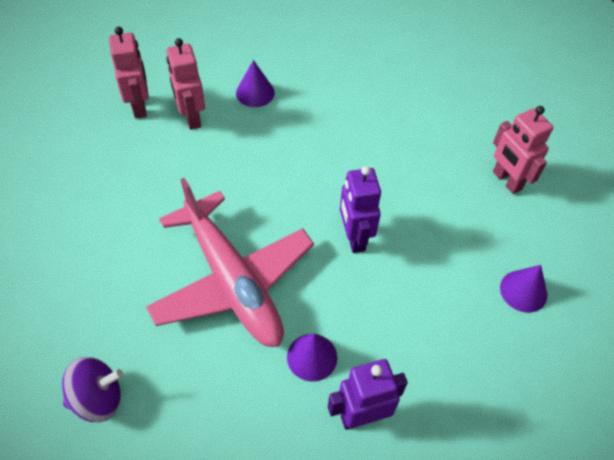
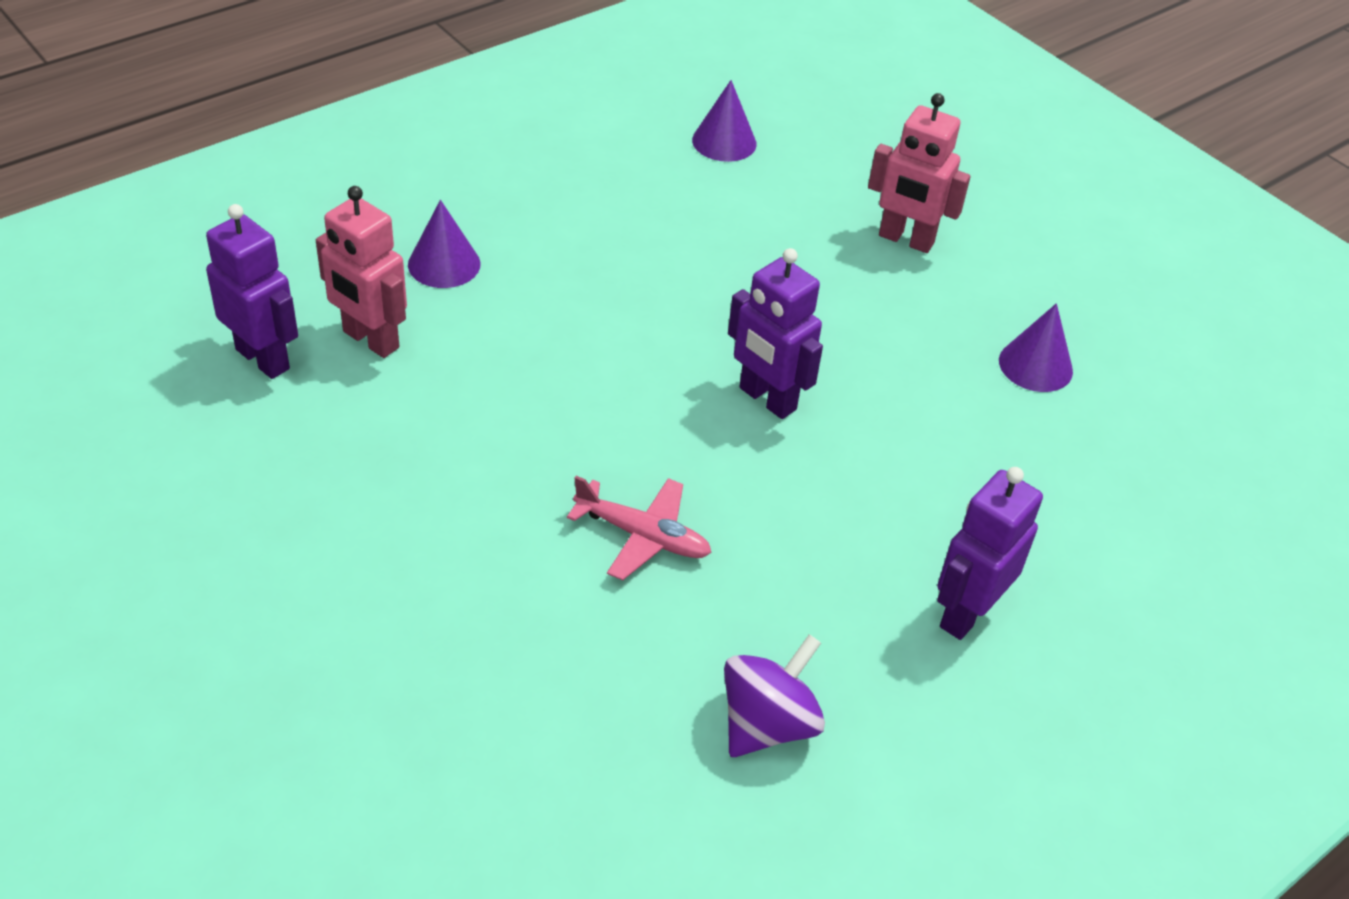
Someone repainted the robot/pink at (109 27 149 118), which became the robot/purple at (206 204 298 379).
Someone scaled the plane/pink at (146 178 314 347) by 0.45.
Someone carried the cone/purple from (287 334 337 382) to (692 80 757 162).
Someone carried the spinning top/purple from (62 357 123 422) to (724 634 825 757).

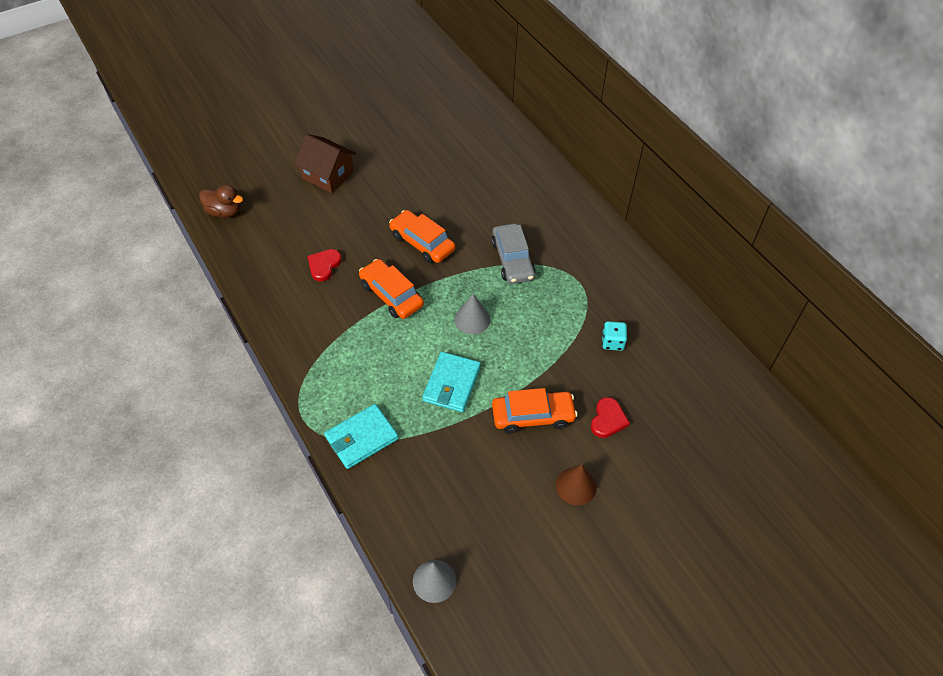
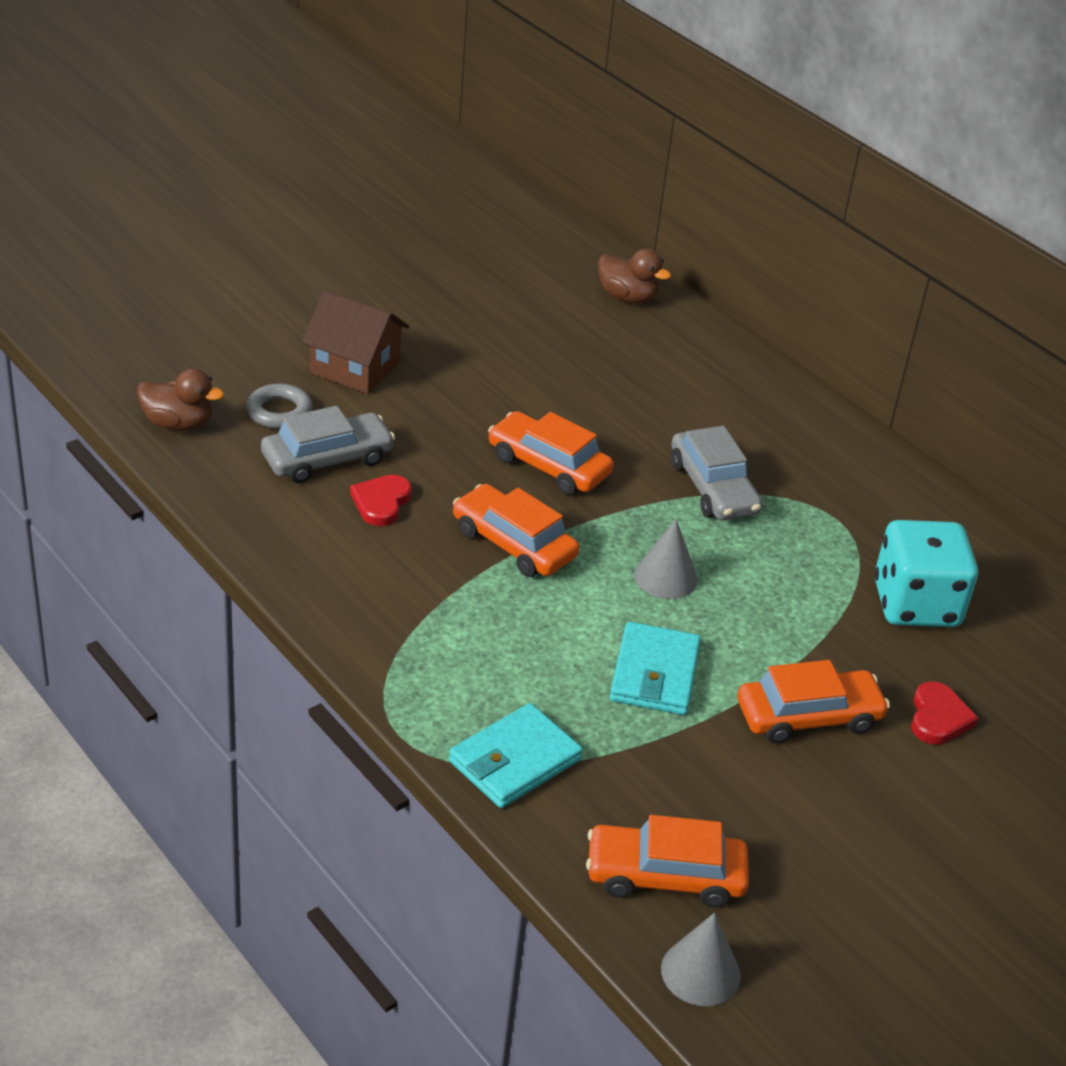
Someone put down the ring/grey at (246 383 313 429).
Someone put down the car/grey at (261 406 395 483).
Someone put down the car/orange at (586 815 749 908).
Someone put down the duck/brown at (598 249 671 303).
Someone scaled the dice/turquoise at (602 321 627 351) by 2.09.
Someone took away the cone/brown at (556 464 597 505).

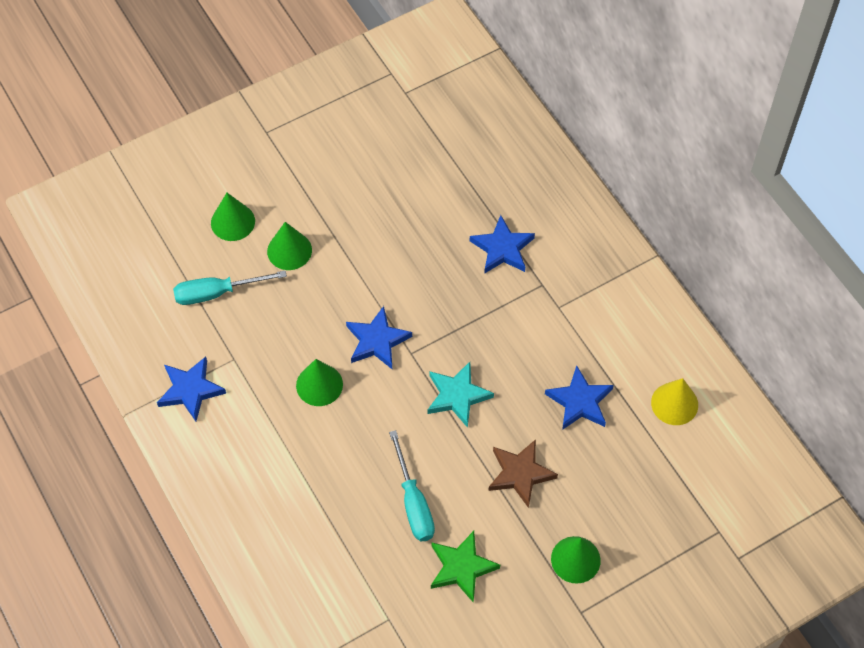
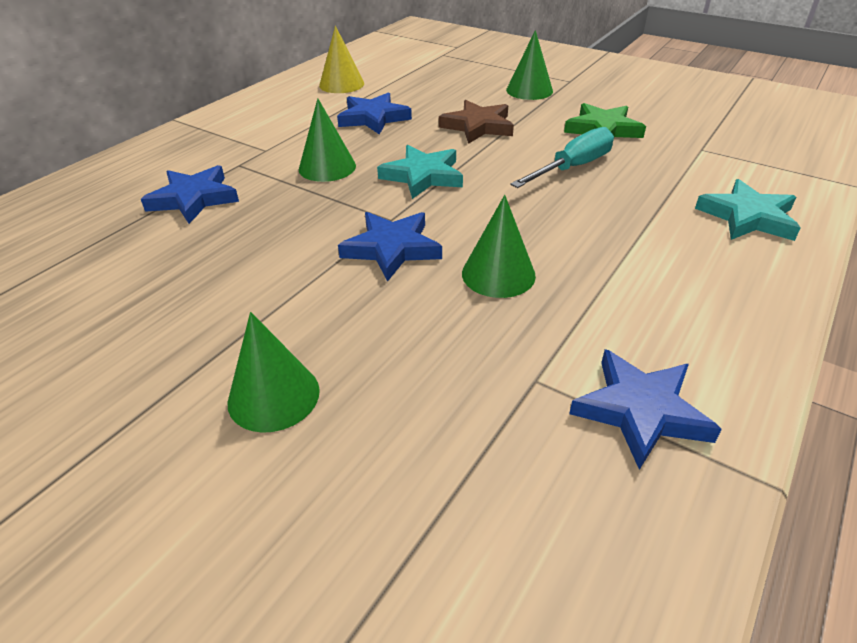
Someone carried the cone/green from (211 193 255 241) to (299 98 356 182).
Someone put down the star/turquoise at (695 179 801 241).
Someone took away the screwdriver/turquoise at (173 271 287 305).

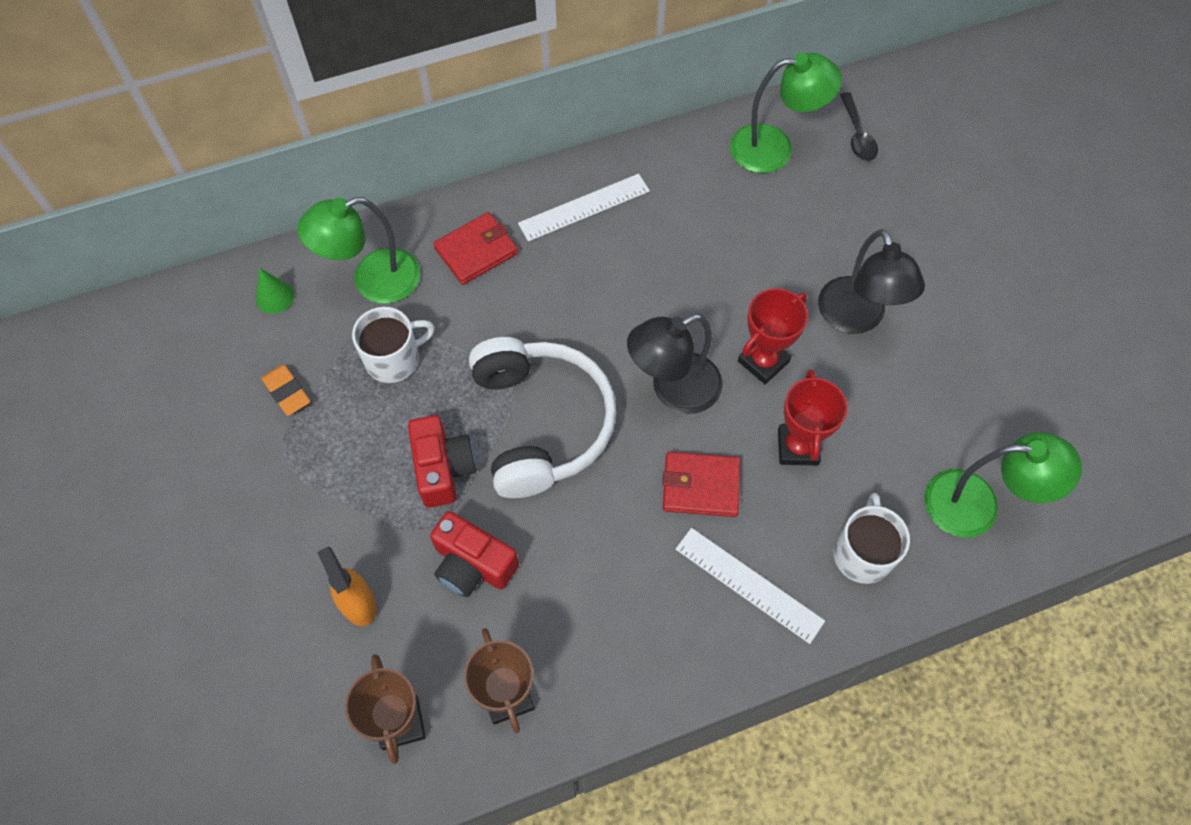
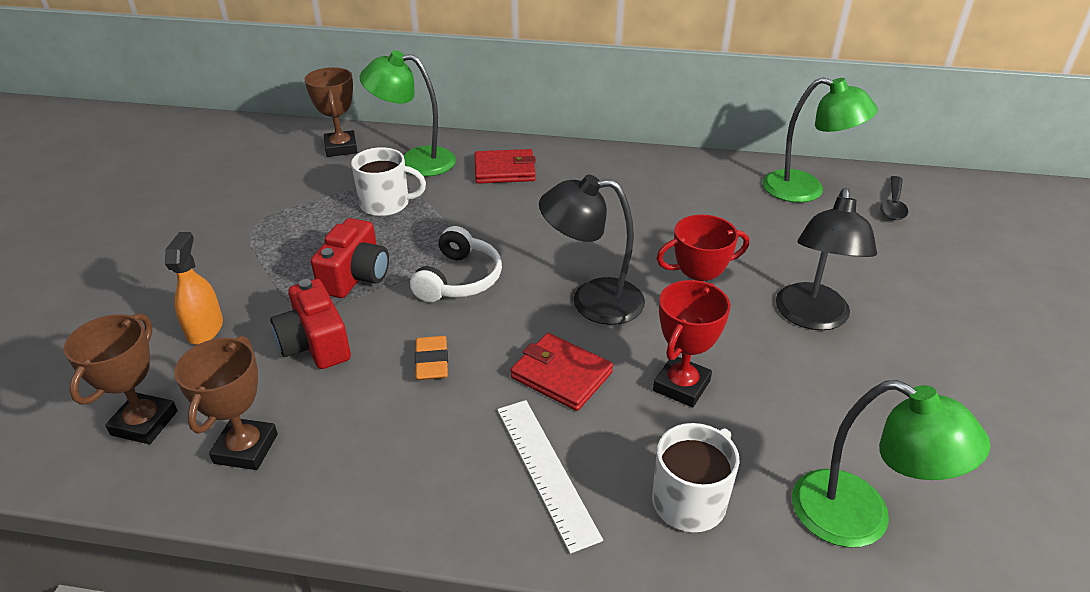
Someone swapped the cone/green at (256 268 294 314) for the trophy/brown at (304 67 357 157).
Someone scaled the headphones/white at (469 337 617 498) by 0.59.
Someone carried the eraser/orange from (261 364 310 416) to (415 336 448 380).
Someone took away the ruler/white at (518 174 650 242).

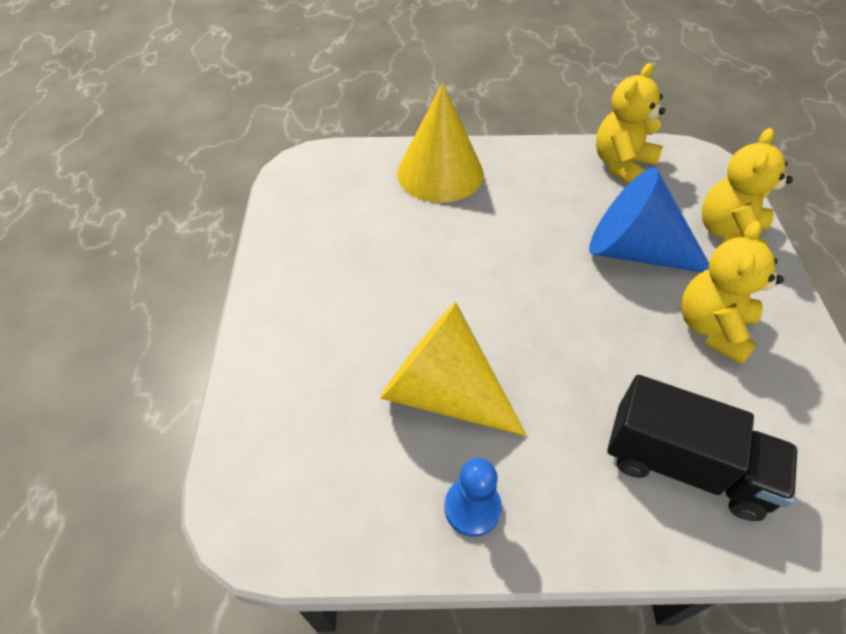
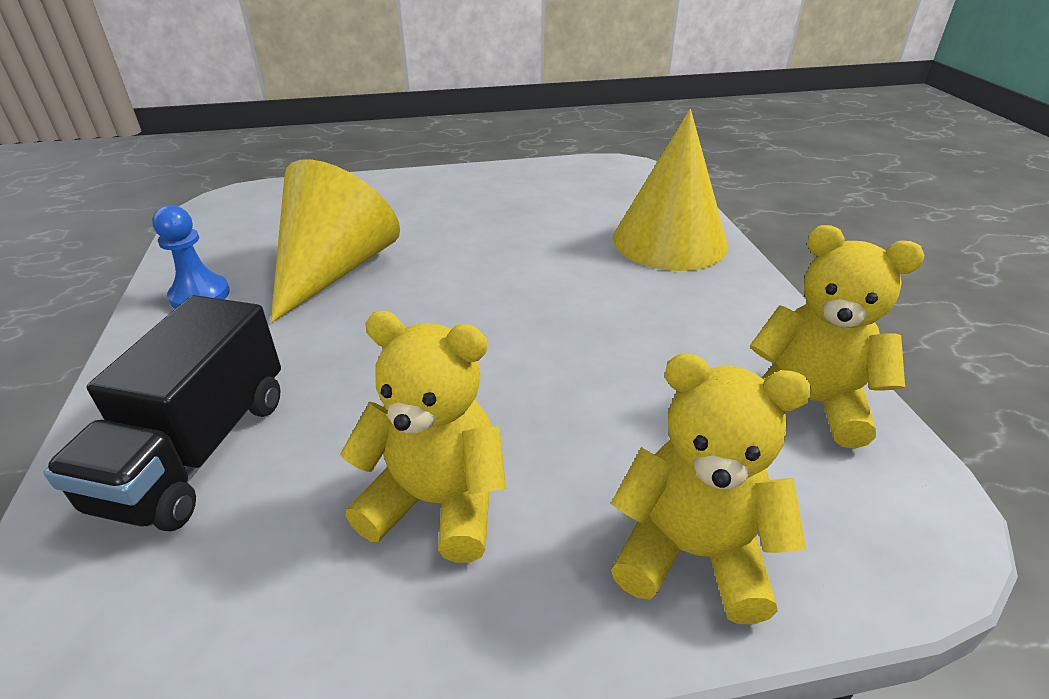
Someone took away the cone/blue at (589 167 709 272).

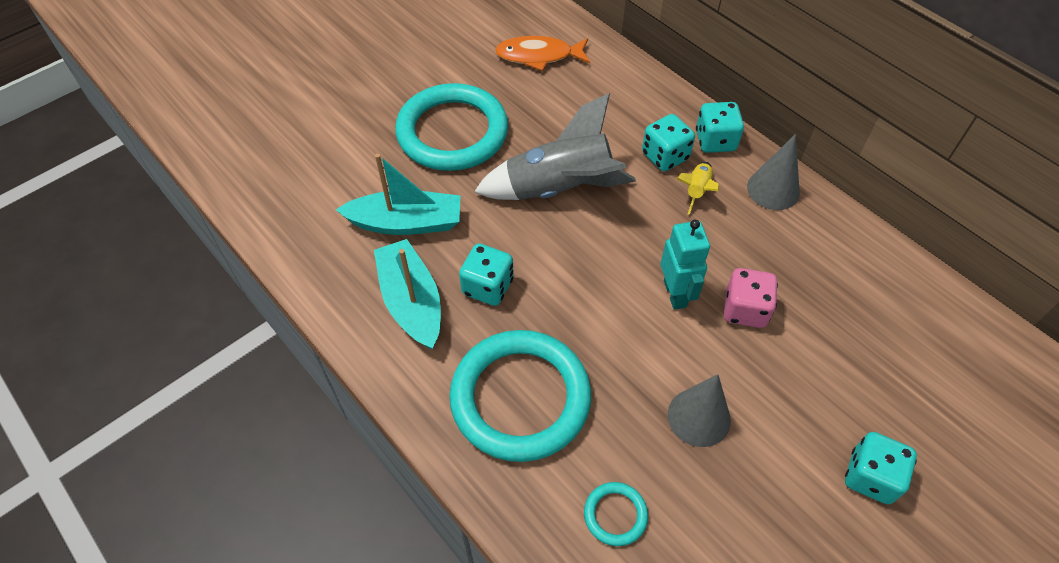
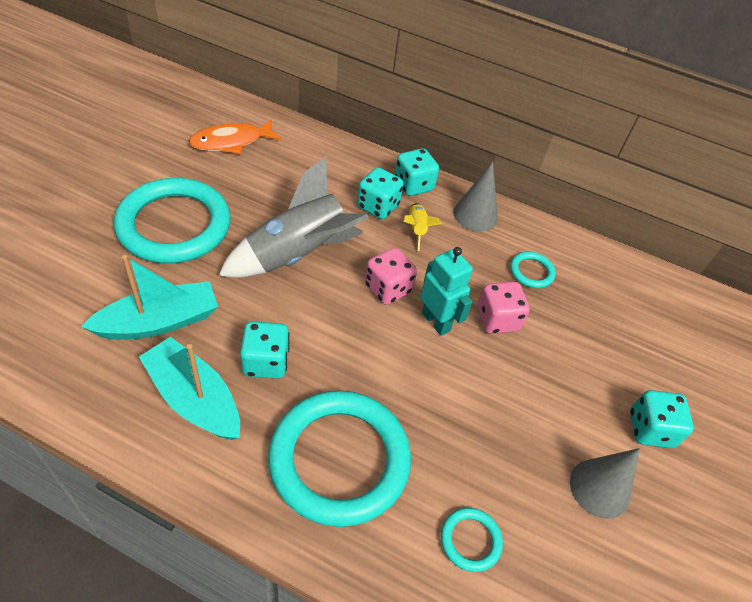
Someone put down the dice/pink at (365 248 417 305).
Someone put down the ring/turquoise at (510 252 556 288).
Someone carried the cone/grey from (668 374 731 447) to (570 448 640 519).

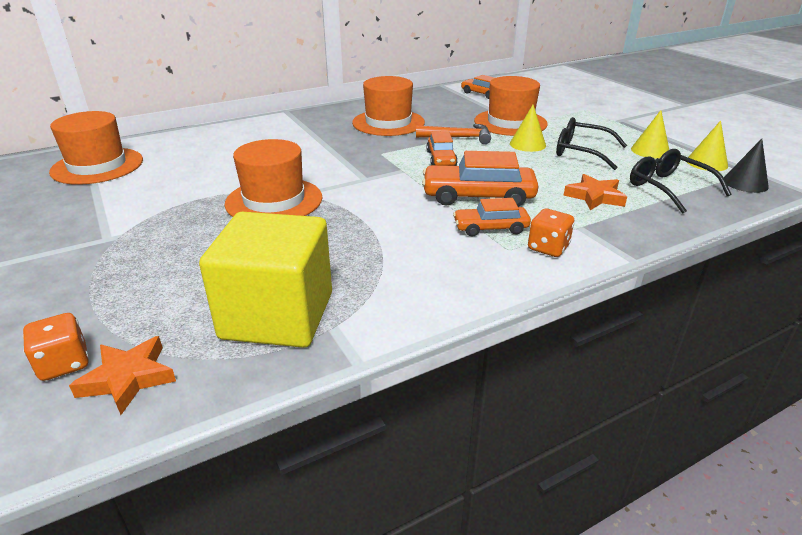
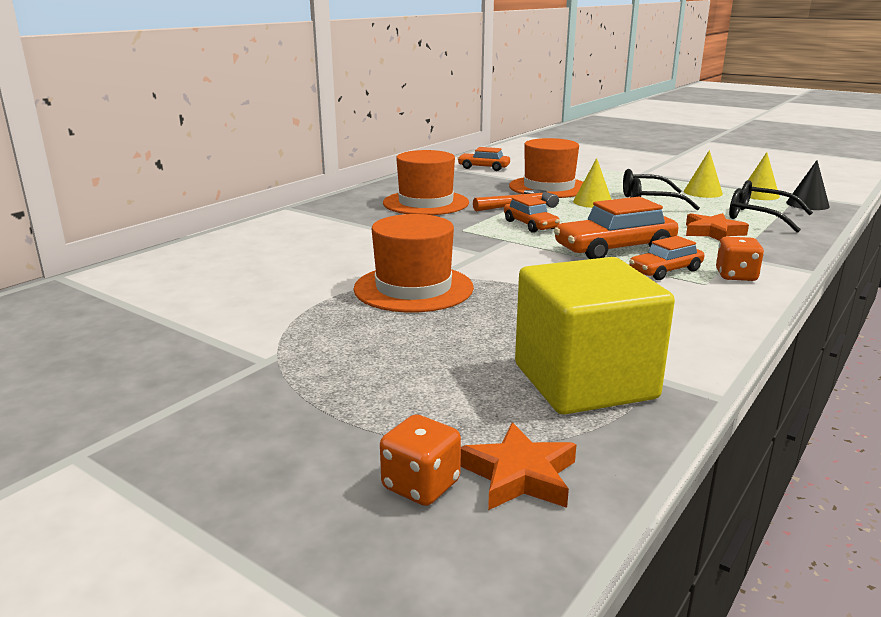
Someone took away the hat/orange at (49 111 143 185).

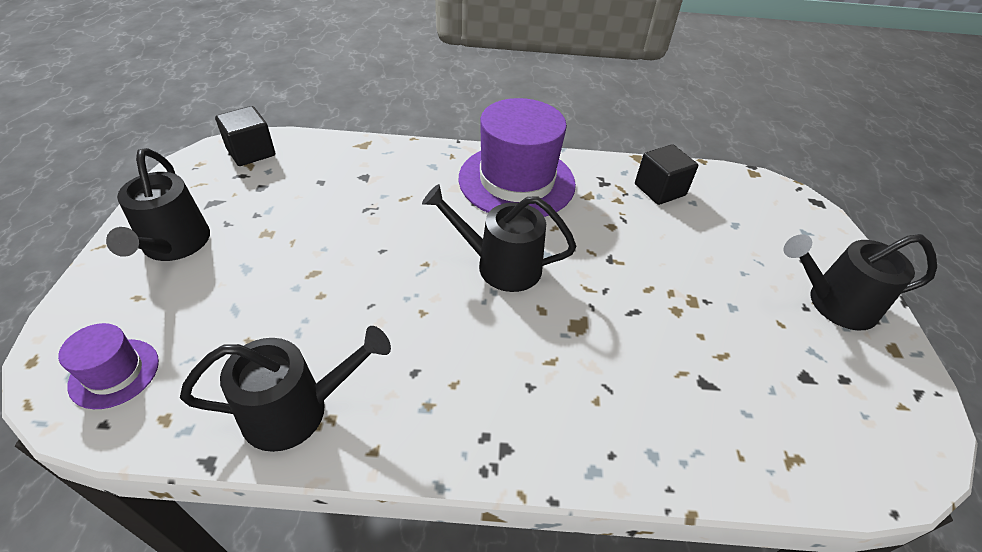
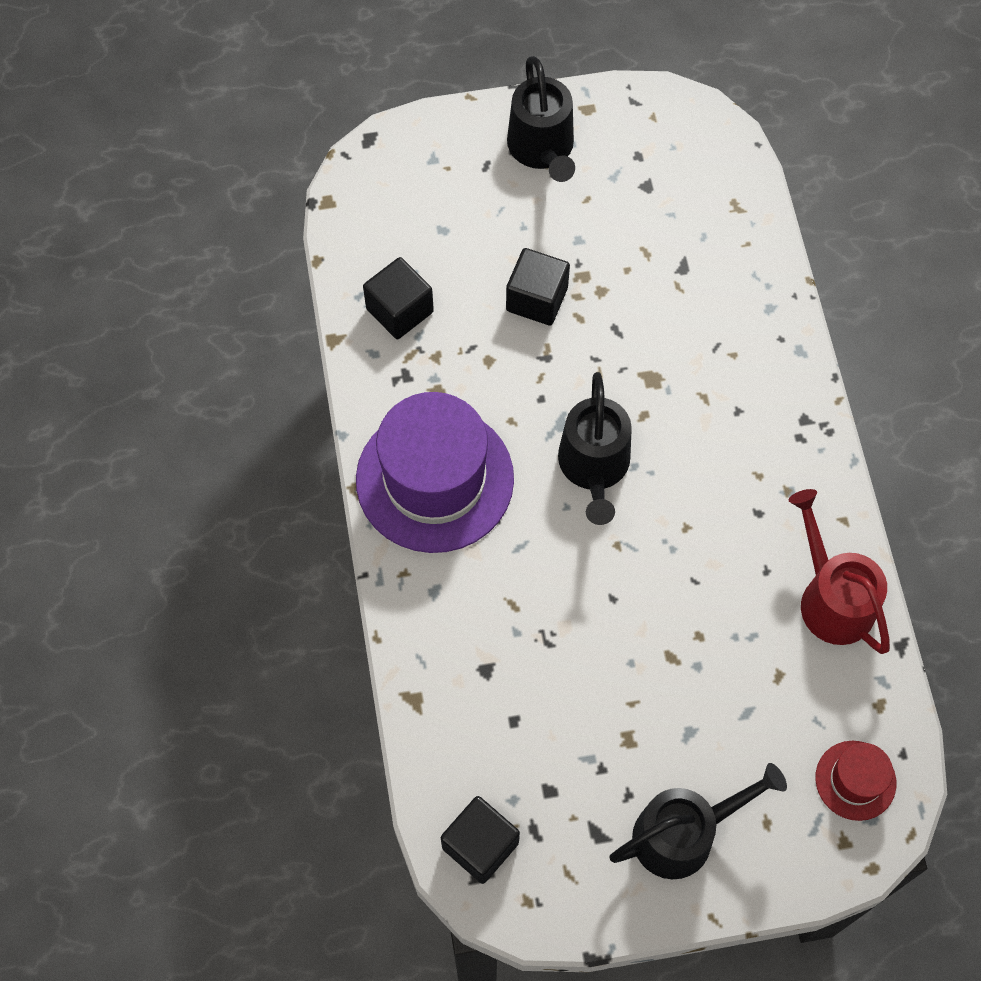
Someone put down the cube/black at (506 248 570 325).
Someone repainted the watering can/black at (180 326 391 452), which became the watering can/red at (789 489 890 654).
Someone repainted the hat/purple at (58 323 159 409), which became the hat/red at (815 741 896 821).

